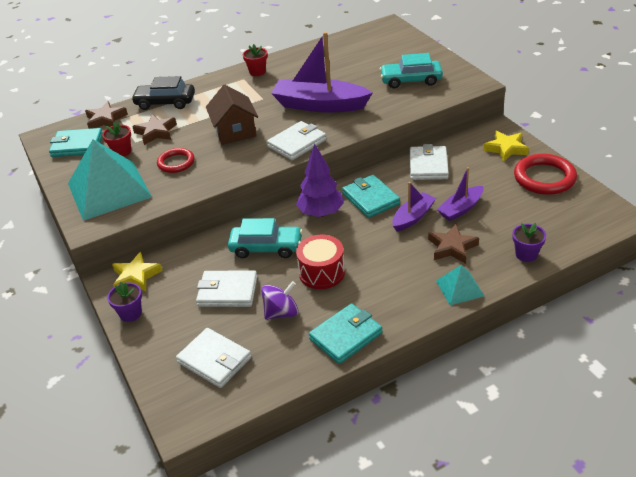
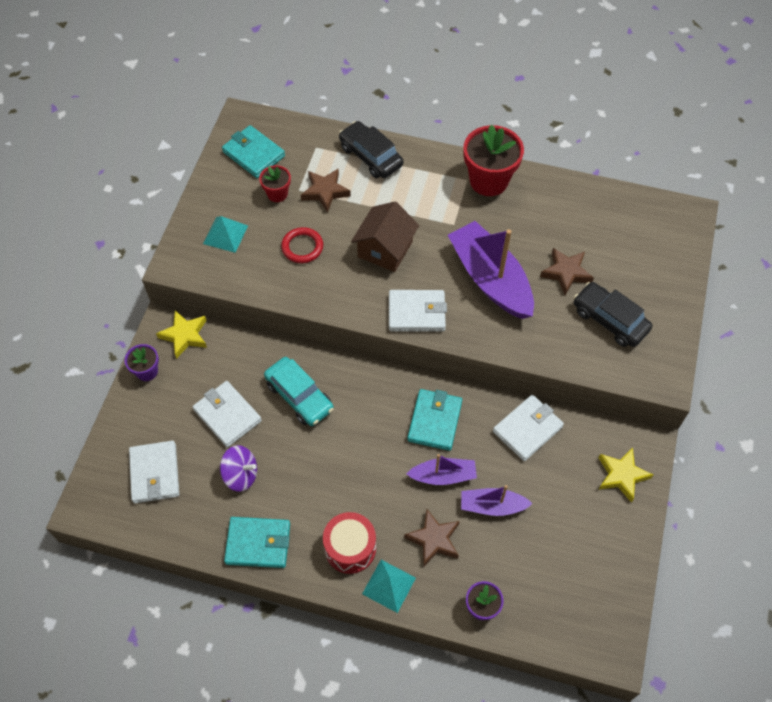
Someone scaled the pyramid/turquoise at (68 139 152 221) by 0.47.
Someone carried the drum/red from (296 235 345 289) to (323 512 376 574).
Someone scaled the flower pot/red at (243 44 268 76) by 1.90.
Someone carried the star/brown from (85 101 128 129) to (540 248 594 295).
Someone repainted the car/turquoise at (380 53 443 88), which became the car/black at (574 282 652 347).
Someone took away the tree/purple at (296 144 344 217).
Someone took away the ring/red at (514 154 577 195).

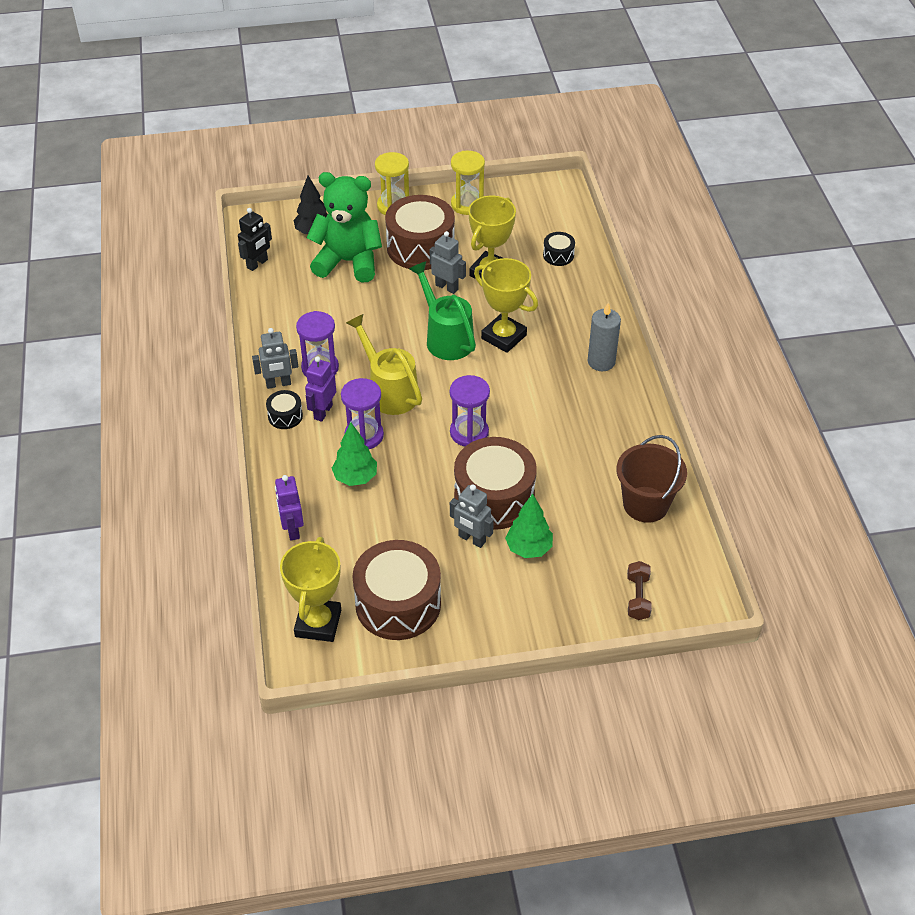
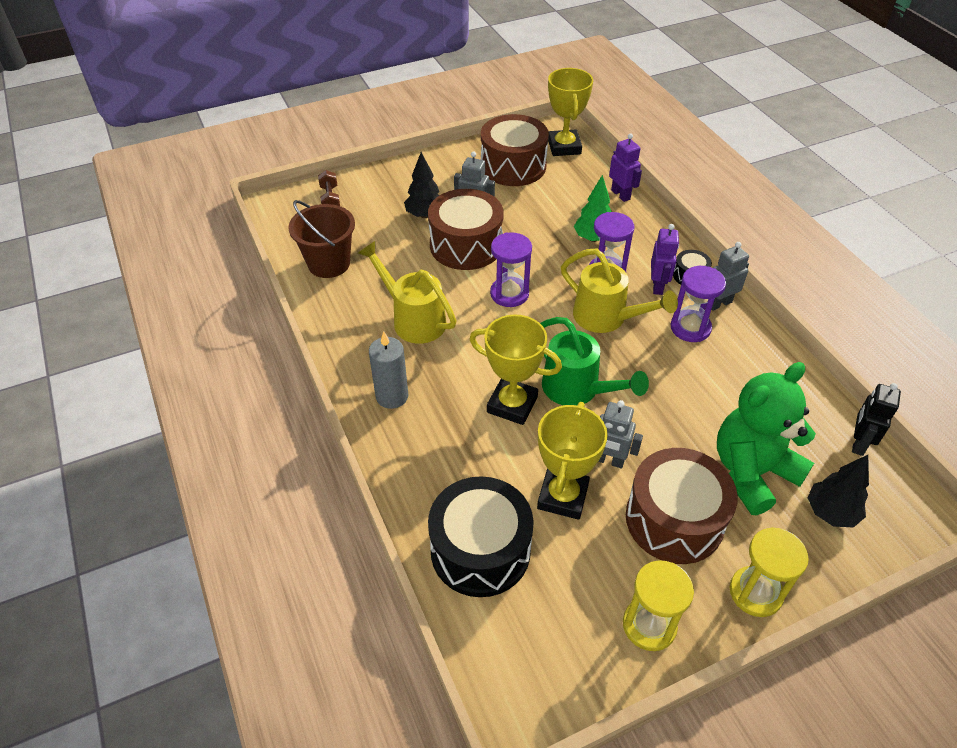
Someone put down the watering can/yellow at (358 241 457 344).
Someone repainted the tree/green at (505 494 553 558), which became the tree/black at (404 152 439 218).
Someone scaled the drum/black at (543 232 575 266) by 2.21.
Someone rotated the teddy bear/green at (307 172 382 283) by 150 degrees clockwise.

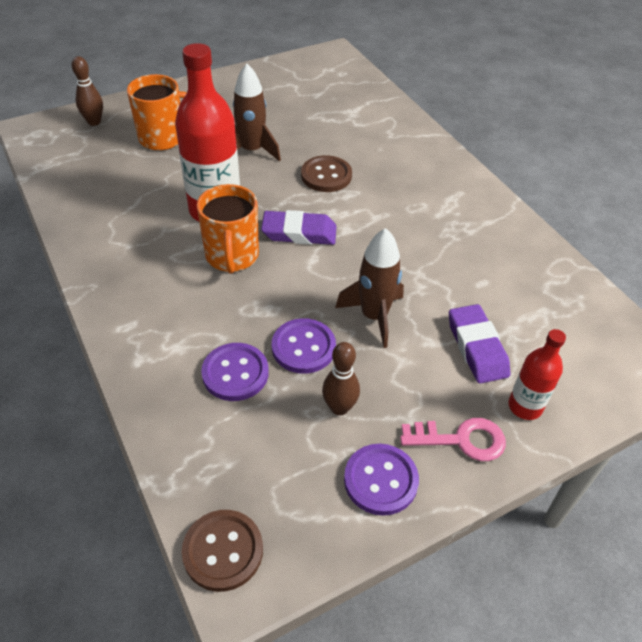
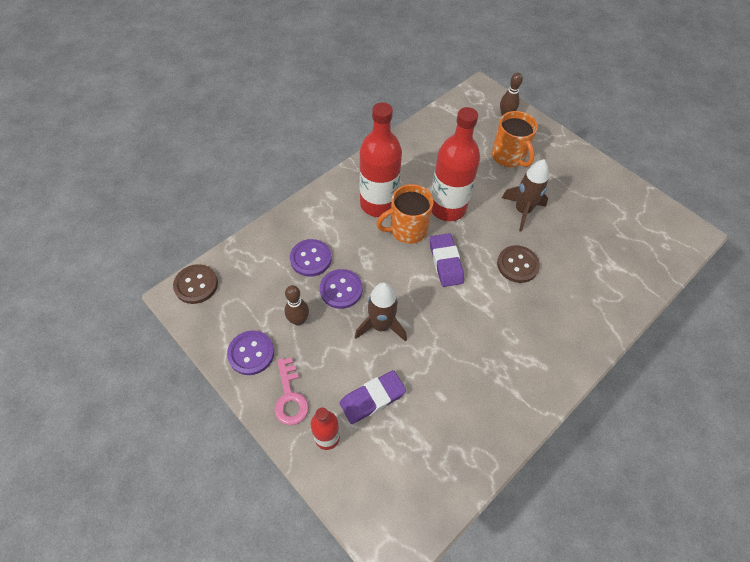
Someone put down the bottle/red at (359 102 402 217).

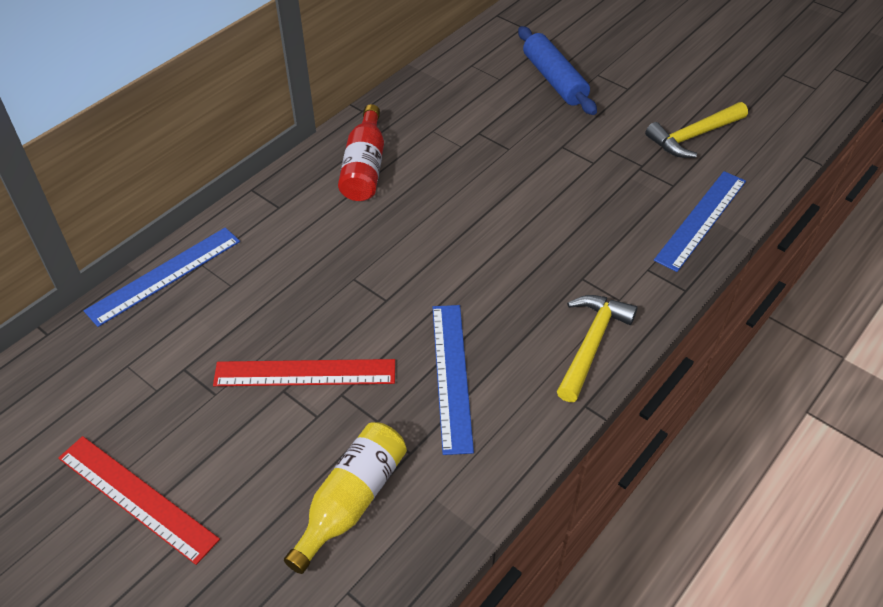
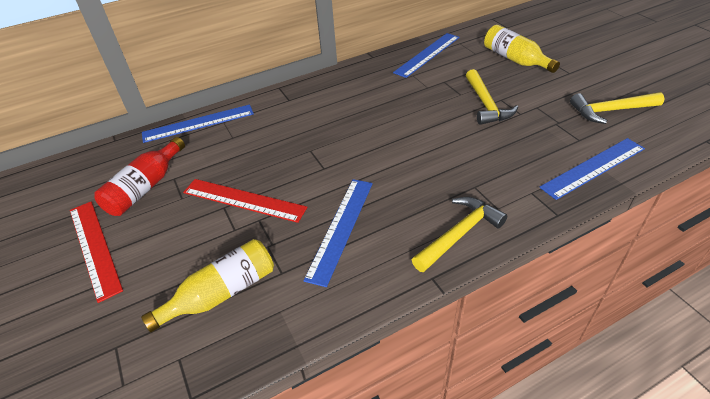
Someone carried the bottle/red from (338 104 384 201) to (94 137 185 216).
Someone put down the ruler/blue at (393 33 459 78).
Someone put down the hammer/yellow at (466 69 518 125).
Someone swapped the rolling pin/blue at (518 26 597 115) for the bottle/yellow at (484 25 560 73).

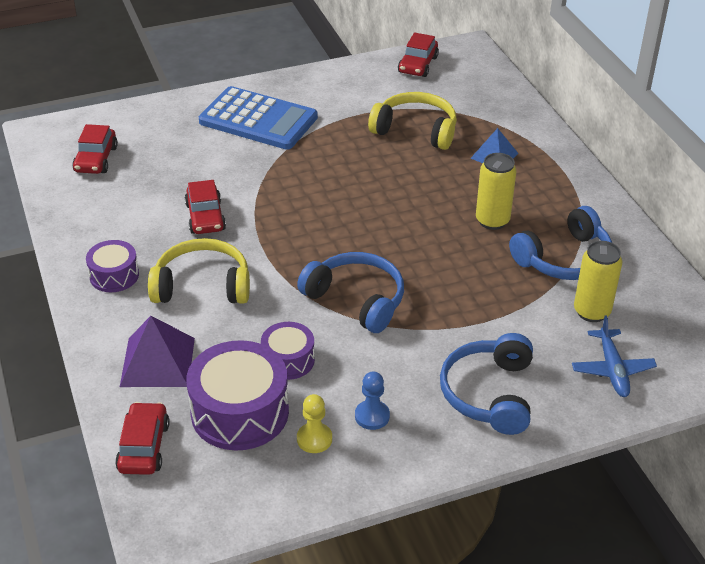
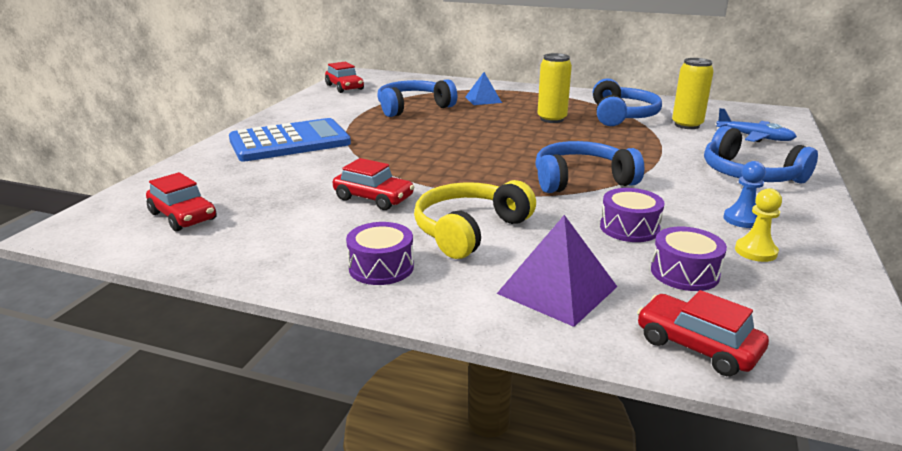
Someone repainted the headphones/yellow at (368 92 457 150), which became the headphones/blue at (378 79 457 117).
Someone scaled the drum/purple at (186 340 289 451) by 0.56.

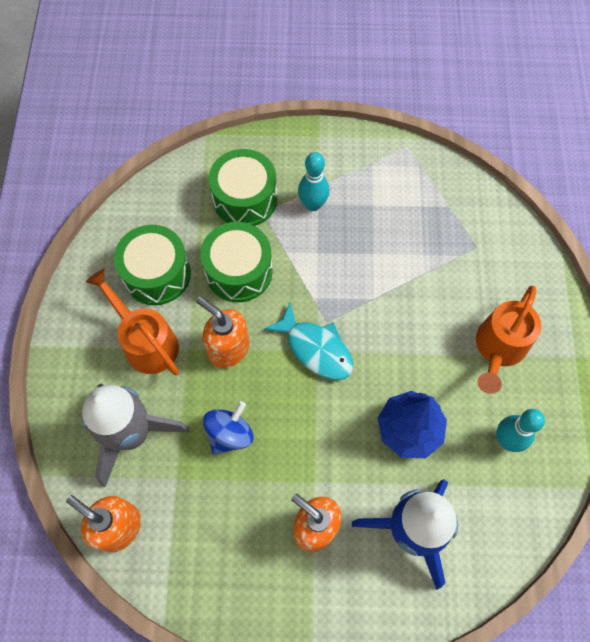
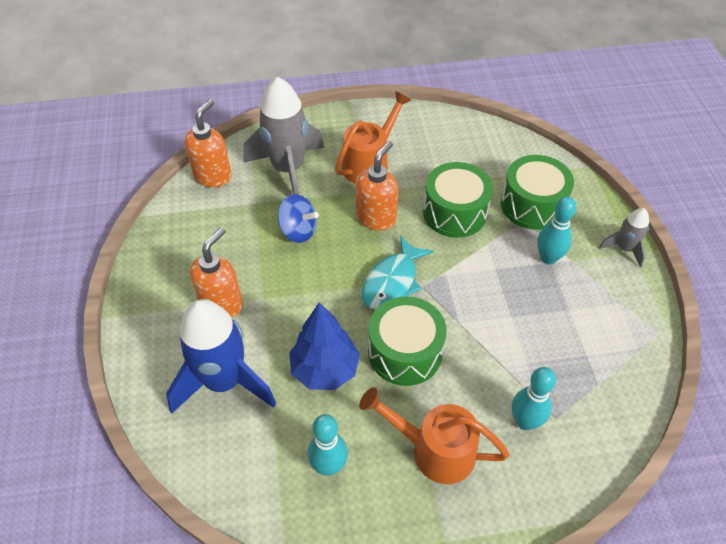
Someone carried the drum/green from (114 225 191 305) to (368 296 447 386).
Someone put down the bowling pin/turquoise at (512 367 556 430).
Someone put down the rocket/grey at (599 208 649 268).

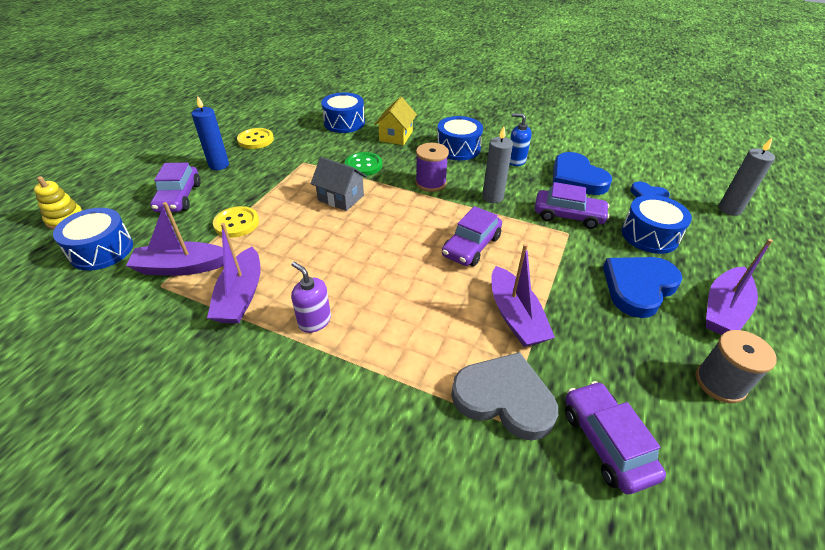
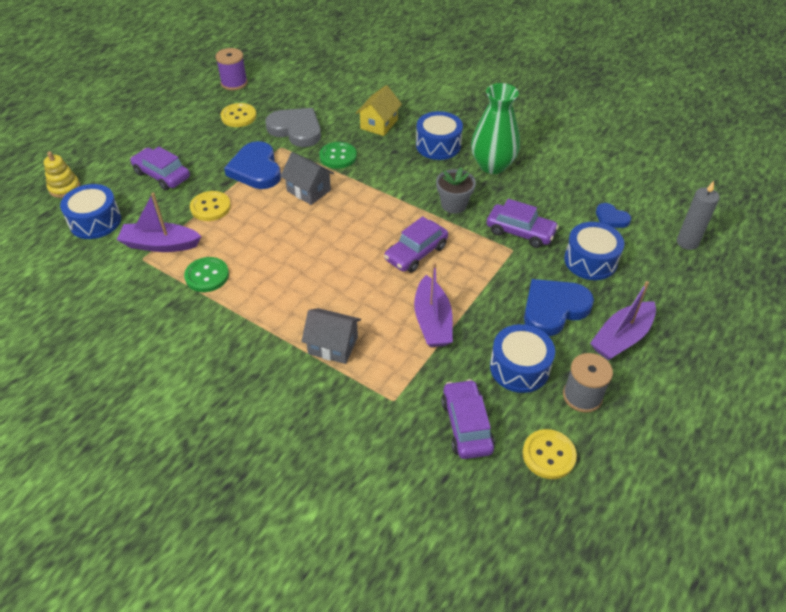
Someone rotated the car/purple at (150 163 201 212) by 120 degrees clockwise.
Someone swapped the boat/purple at (207 223 260 324) for the button/green at (184 257 229 292).
Someone carried the spool/purple from (415 143 449 192) to (216 48 248 90).
Someone carried the heart/blue from (553 152 612 195) to (224 141 281 189).
Someone carried the heart/grey from (451 352 558 441) to (265 108 321 147).
Someone put down the house/grey at (301 308 361 364).
Someone swapped the candle/grey at (482 126 513 203) for the flower pot/grey at (436 167 476 214).
Someone swapped the soap dispenser/blue at (510 113 532 166) for the vase/green at (471 83 520 174).
Someone carried the drum/blue from (321 92 365 133) to (490 324 555 393).
Someone put down the button/yellow at (523 429 577 479).
Someone took away the candle/blue at (192 95 229 170).
Someone took away the soap dispenser/purple at (291 261 331 333).

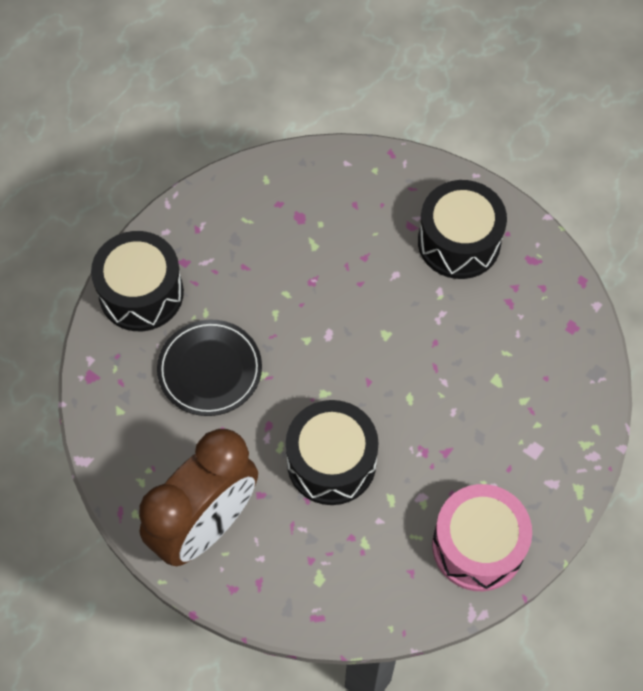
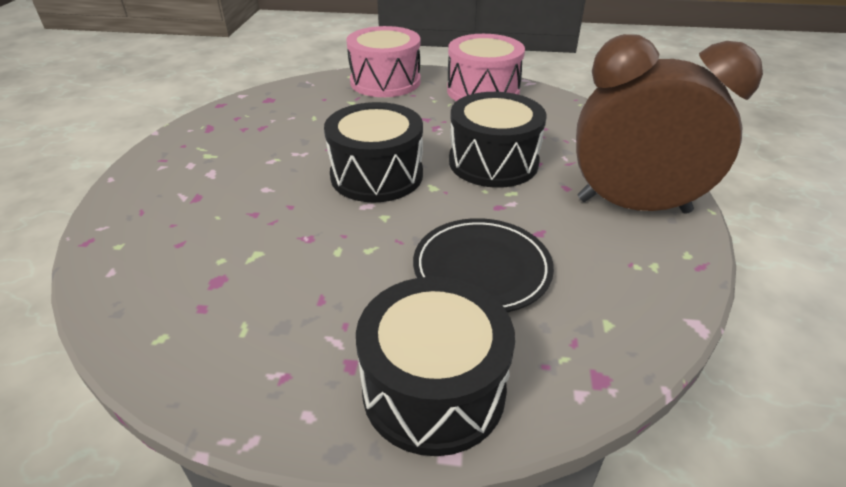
Someone carried the drum/black from (418 180 507 279) to (324 102 423 203).
Someone put down the drum/pink at (346 26 421 97).

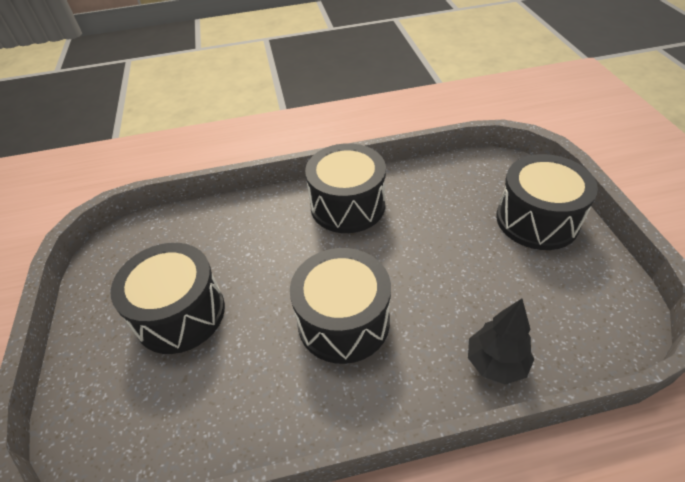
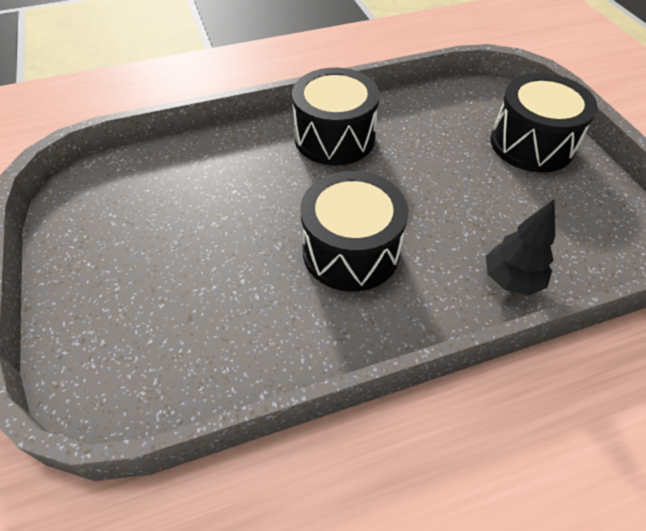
Someone took away the drum/black at (111 243 225 354).

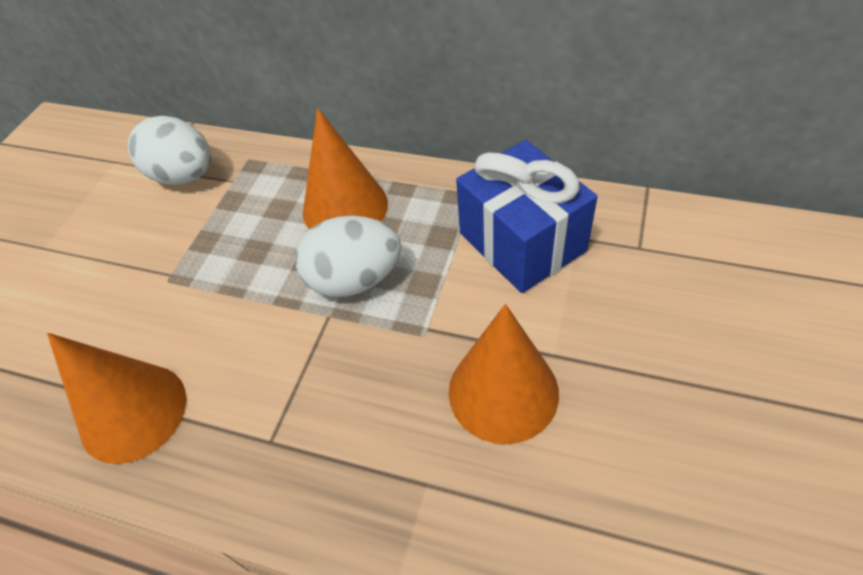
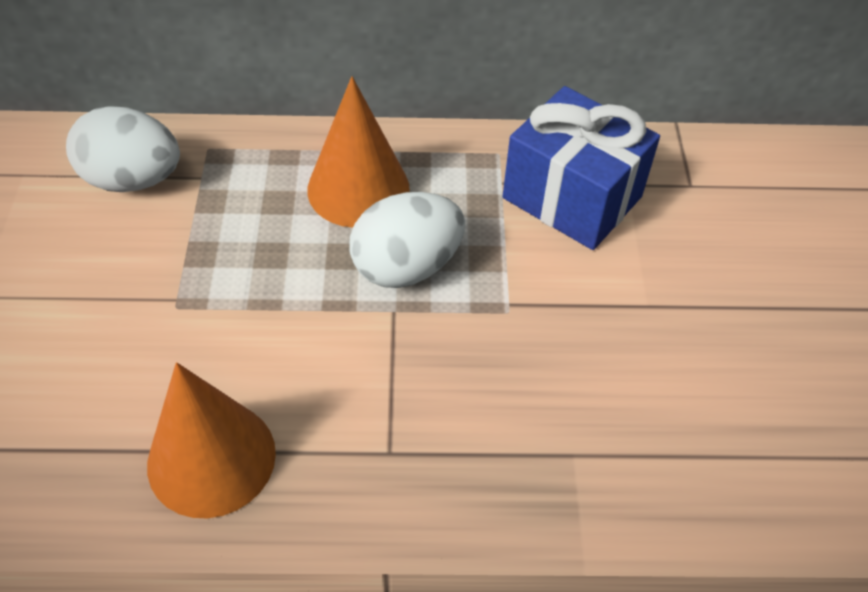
Someone took away the cone/orange at (449 304 559 444).

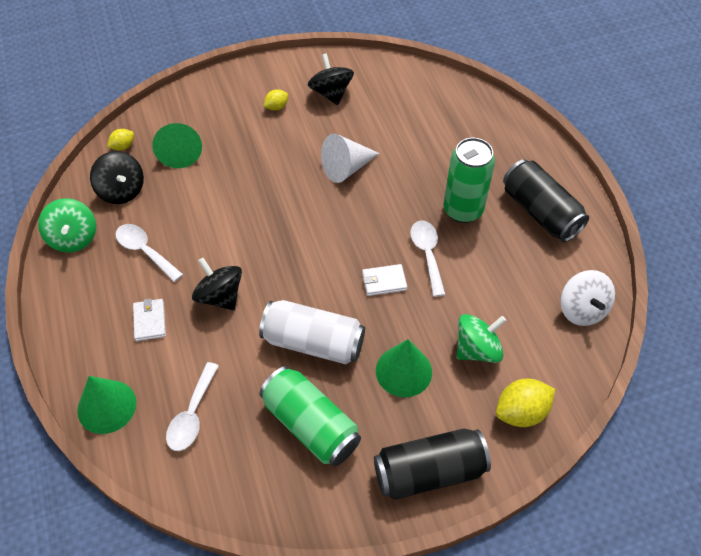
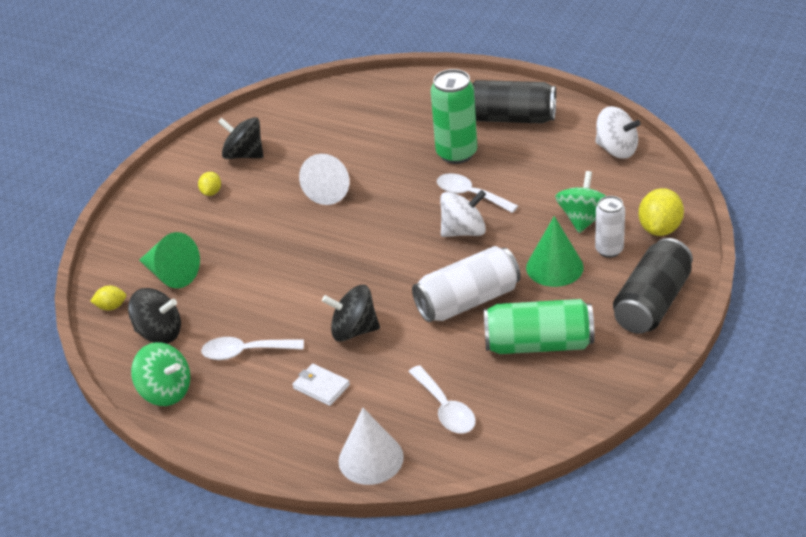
Someone rotated the lemon/yellow at (107 129 134 151) by 75 degrees clockwise.
Someone repainted the cone/green at (77 376 136 434), which became the cone/white at (338 408 404 485).
Someone swapped the wallet/white at (362 264 407 296) for the spinning top/white at (440 190 486 237).
Someone put down the can/white at (595 196 625 258).

